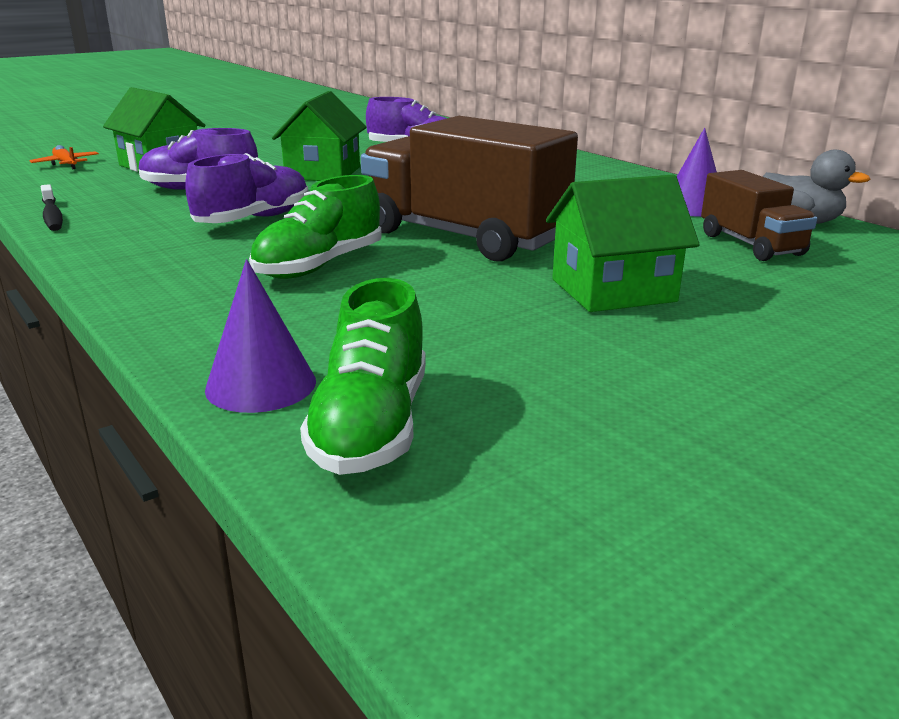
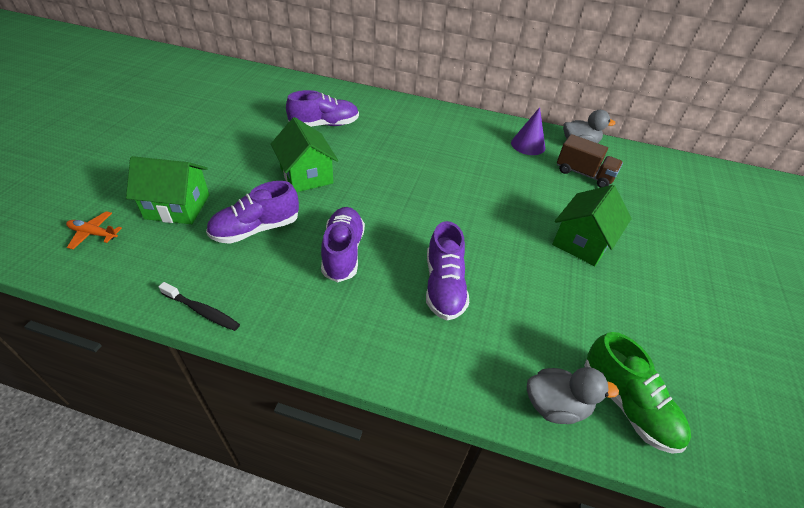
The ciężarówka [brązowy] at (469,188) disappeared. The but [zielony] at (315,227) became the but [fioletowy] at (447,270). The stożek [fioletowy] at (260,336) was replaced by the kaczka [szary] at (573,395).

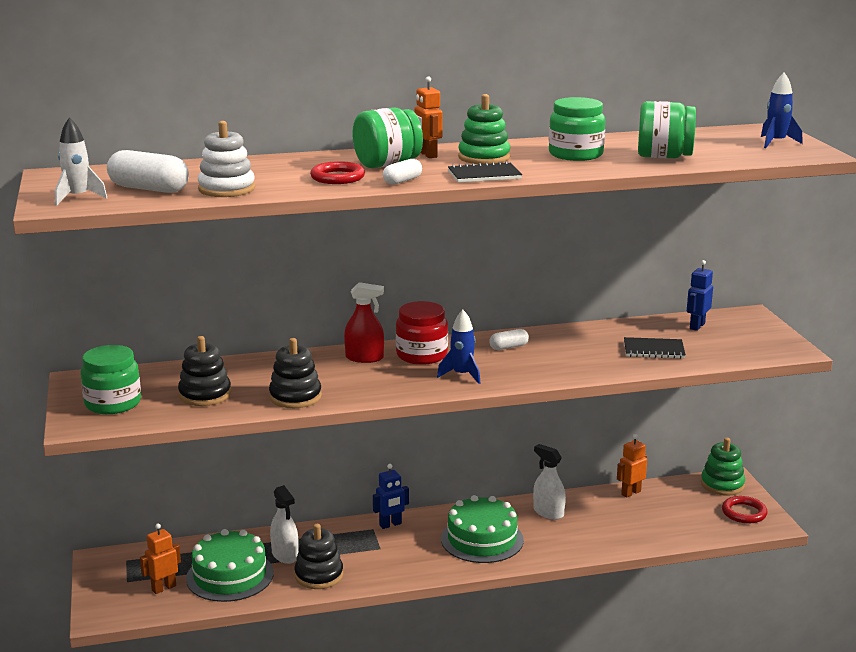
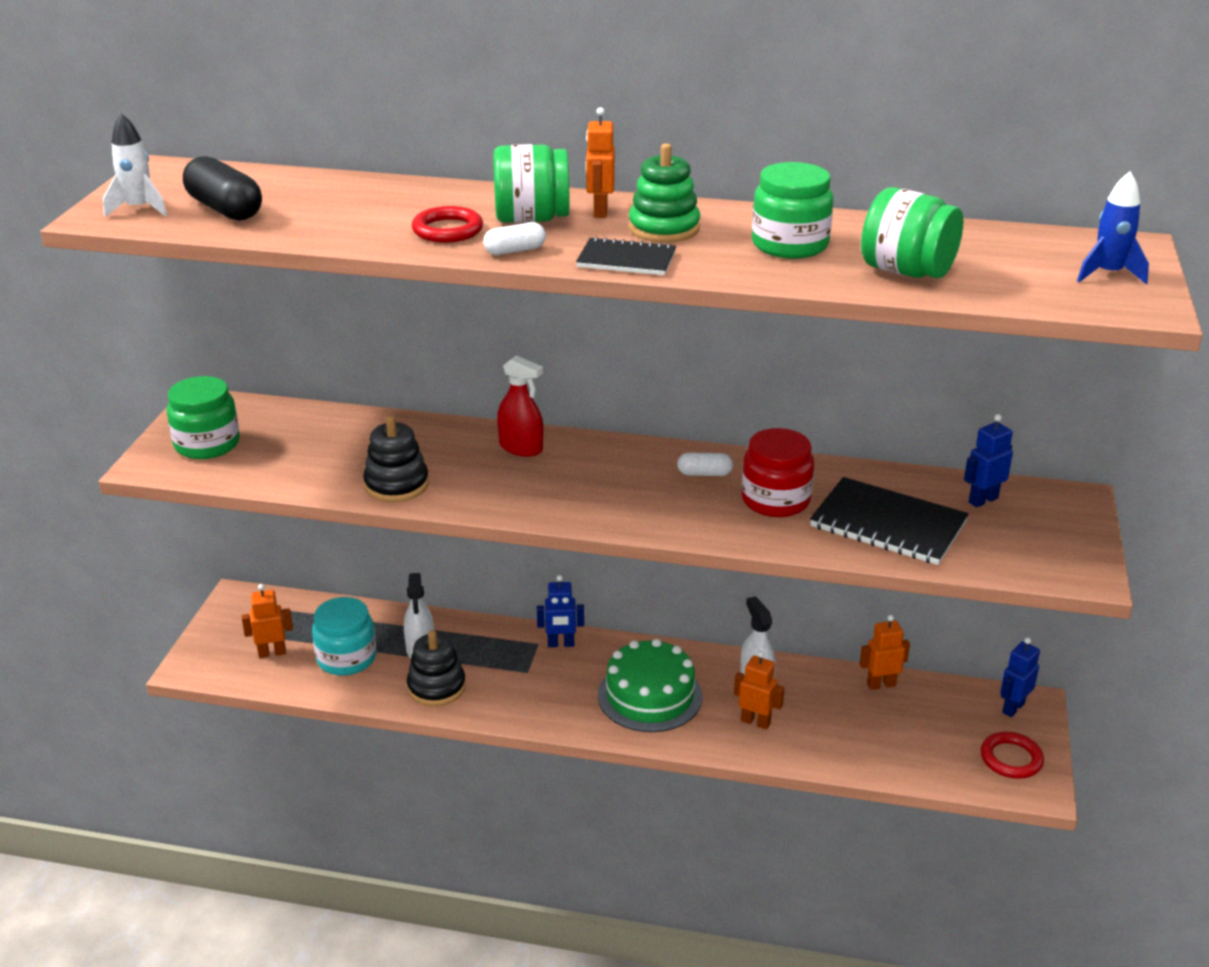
The zabawka nakładanka [biały] at (226,159) disappeared. The kapsułka [biały] at (148,171) became the kapsułka [czarny] at (222,188). The słoik [czerwony] moved from (422,333) to (778,472). The rakieta [niebieski] at (458,347) disappeared. The zabawka nakładanka [czarny] at (204,371) disappeared. The zeszyt [czarny] at (655,348) changed to 1.66 times the size. The zabawka nakładanka [zielony] at (723,467) was replaced by the robot [niebieski] at (1020,677). The tort [zielony] at (230,565) was replaced by the słoik [turkusowy] at (344,636). The robot [pomarańczowy] at (759,690) appeared.

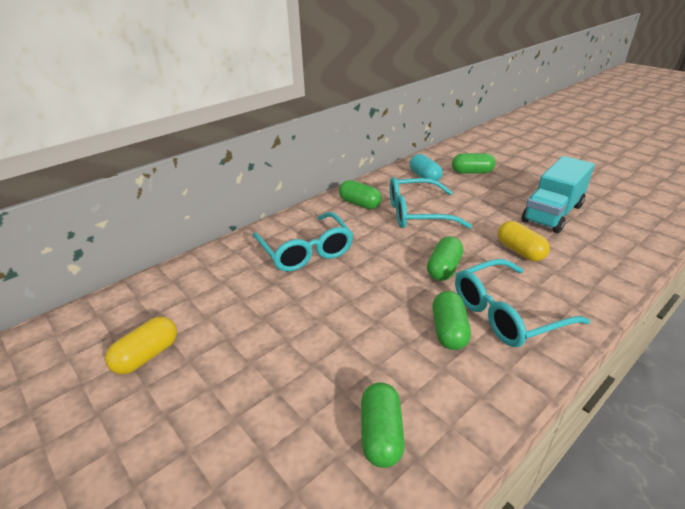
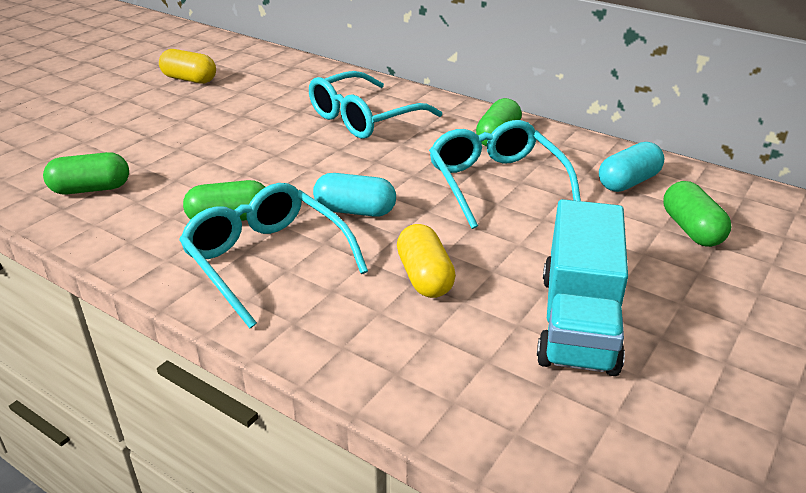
The ciężarówka [turkusowy] at (558,194) turned 105 degrees counterclockwise. The kapsułka [żółty] at (524,241) turned 60 degrees counterclockwise. The kapsułka [zielony] at (445,258) became the kapsułka [turkusowy] at (354,195).

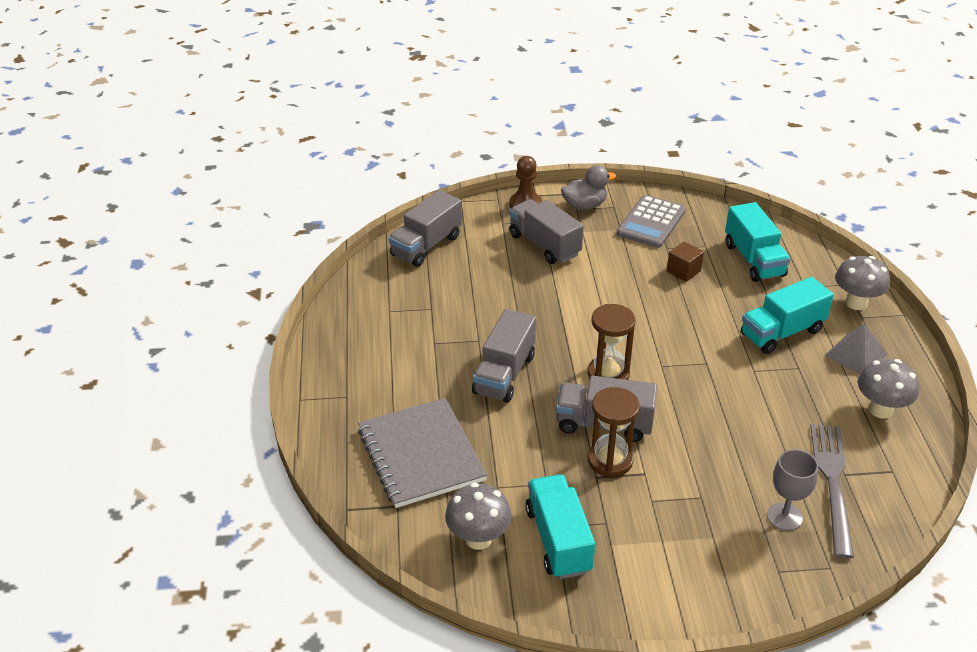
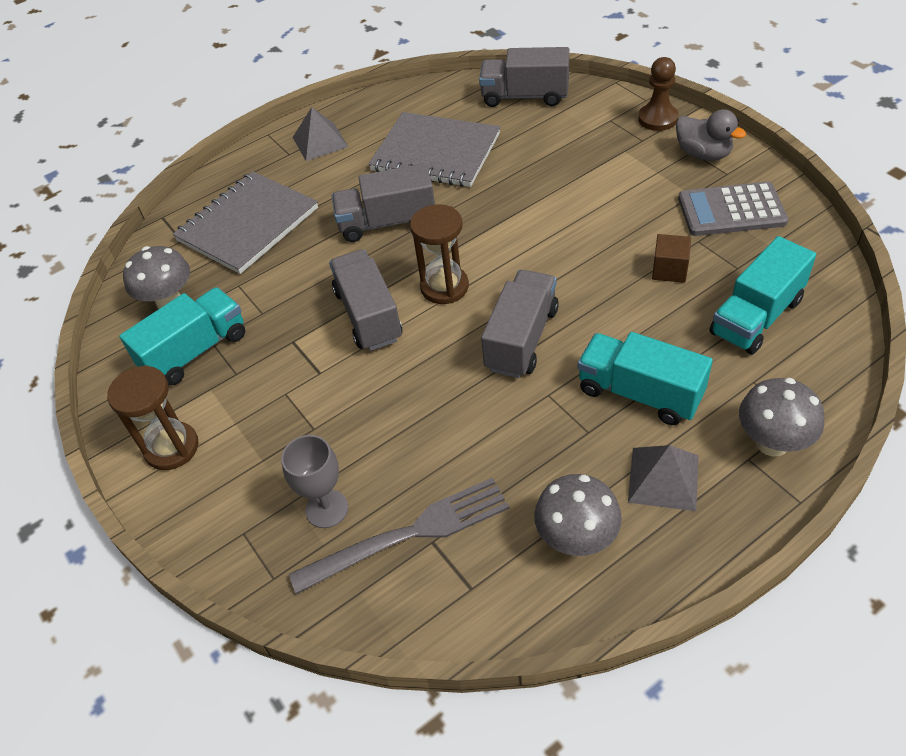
The ciężarówka [szary] moved from (546,231) to (520,324). The klepsydra [brązowy] moved from (614,432) to (152,417). The piramida [szary] at (321,134) appeared. The zeszyt [szary] at (434,149) appeared.

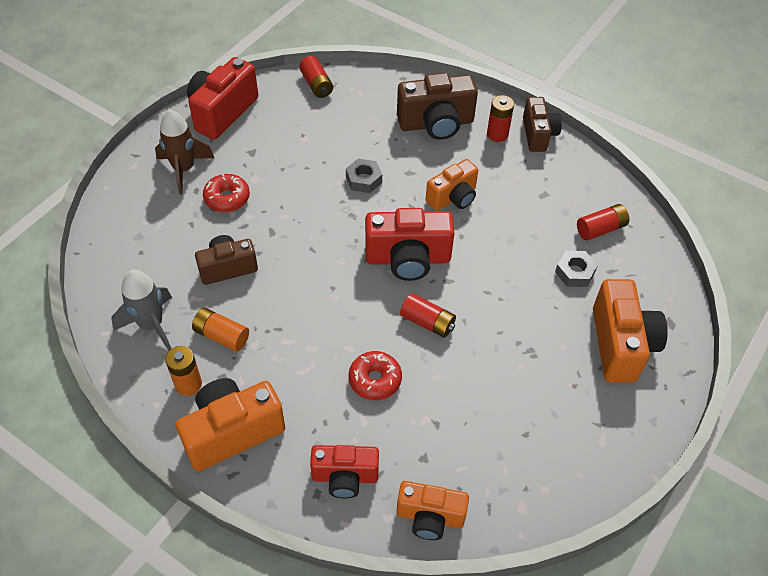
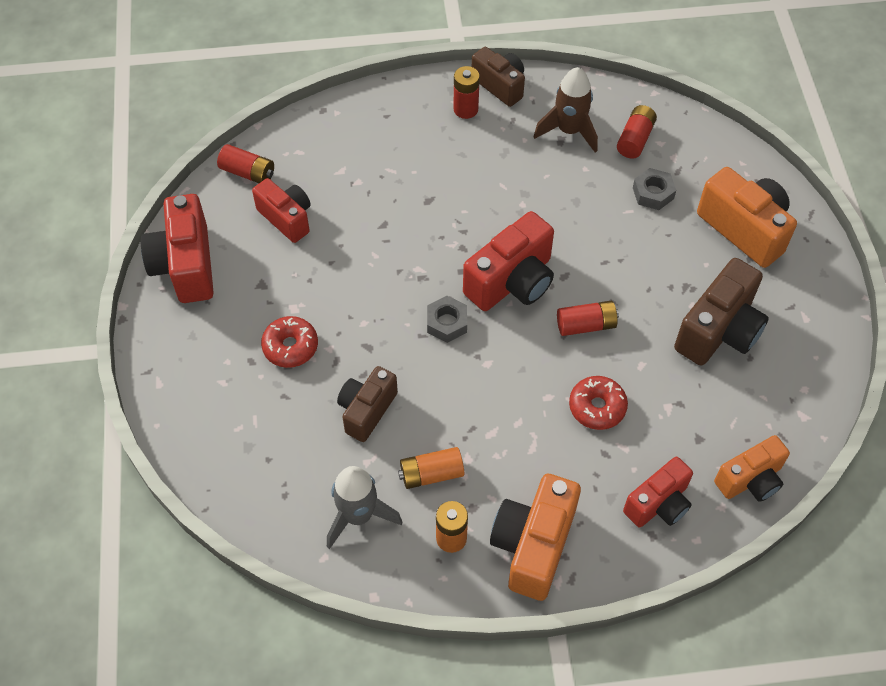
The aparat fotograficzny [brązowy] moved from (437,106) to (721,312). The rakieta [brązowy] moved from (184,152) to (565,110). The nakrętka [szary] moved from (364,175) to (447,319). The aparat fotograficzny [pomarańczowy] at (452,185) disappeared. The aparat fotograficzny [czerwony] at (281,210) appeared.

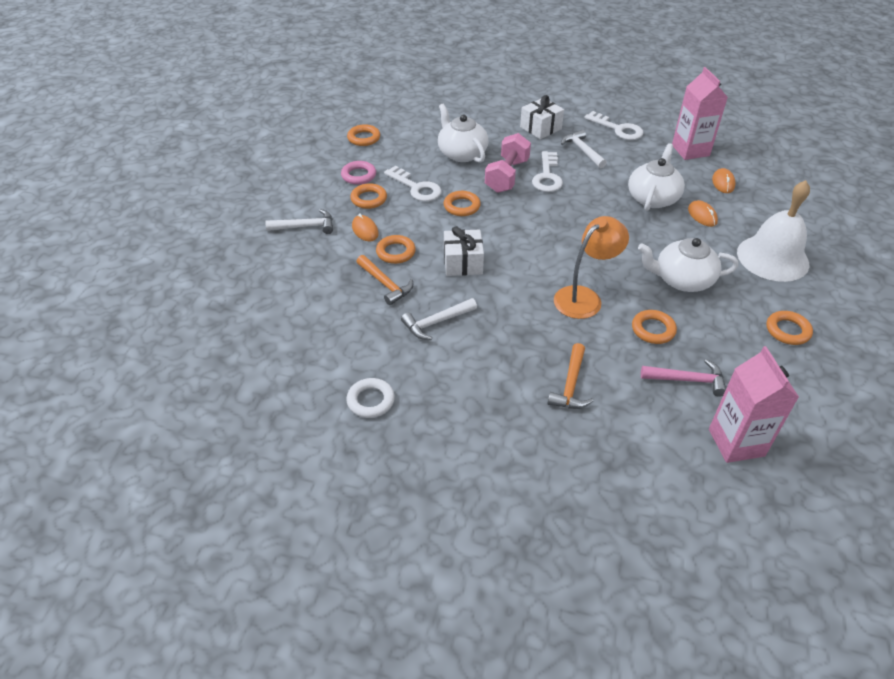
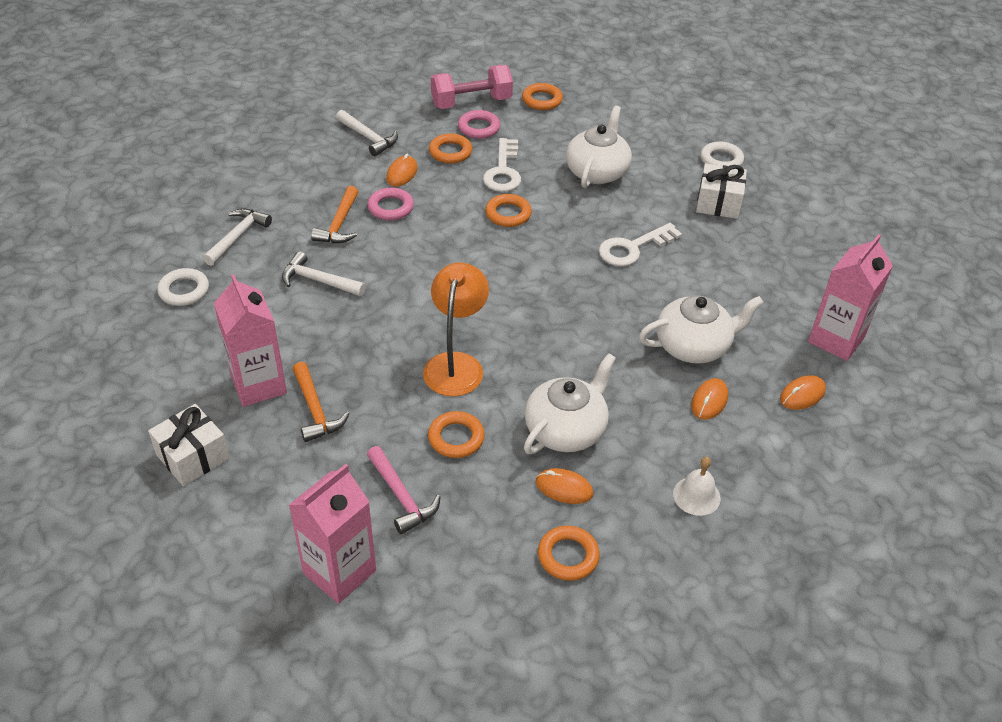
The klucz [biały] at (613,125) disappeared. The młotek [biały] moved from (584,149) to (237,237). The hantel [różowy] moved from (508,163) to (472,87). The dzwonek [biały] at (773,231) changed to 0.46 times the size. The lampka [pomarańczowy] at (591,267) turned 90 degrees counterclockwise. The prezent [biały] moved from (464,251) to (189,445). The pierścień [pomarańczowy] at (396,249) became the pierścień [różowy] at (390,203). The imbryk [biały] at (688,265) turned 75 degrees clockwise. The młotek [pomarańczowy] at (570,376) turned 90 degrees counterclockwise. The pierścień [biały] at (722,153) appeared. The karton mleka [różowy] at (250,340) appeared. The myszka [pomarańczowy] at (564,486) appeared.

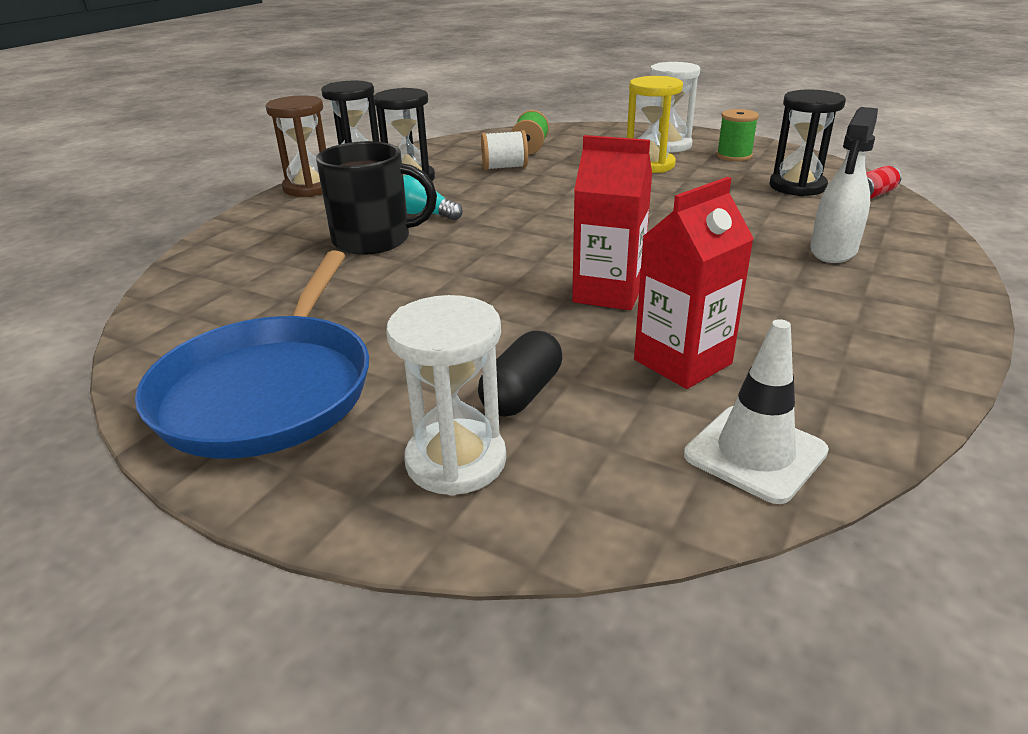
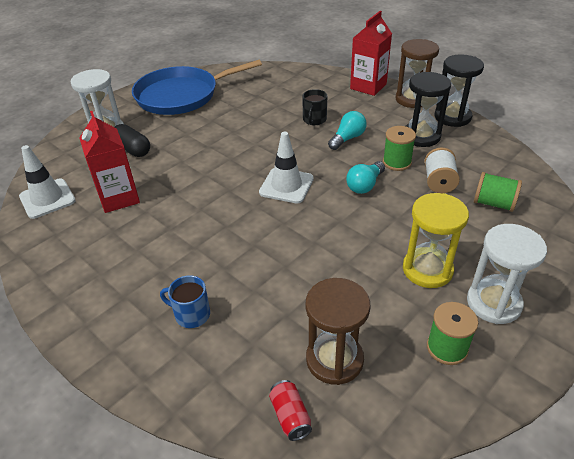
The klepsydra [czarny] at (807,143) became the klepsydra [brązowy] at (338,331). The spryskiwacz [biały] at (844,185) was replaced by the kubek [niebieski] at (185,301). The karton mleka [czerwony] moved from (612,222) to (371,53). The kubek [czarny] at (376,198) changed to 0.53 times the size. The patelnia [niebieski] at (252,355) turned 45 degrees counterclockwise. The szpulka [zielony] at (399,148) appeared. The pachołek [biały] at (286,167) appeared. The żarówka [turkusowy] at (365,177) appeared.

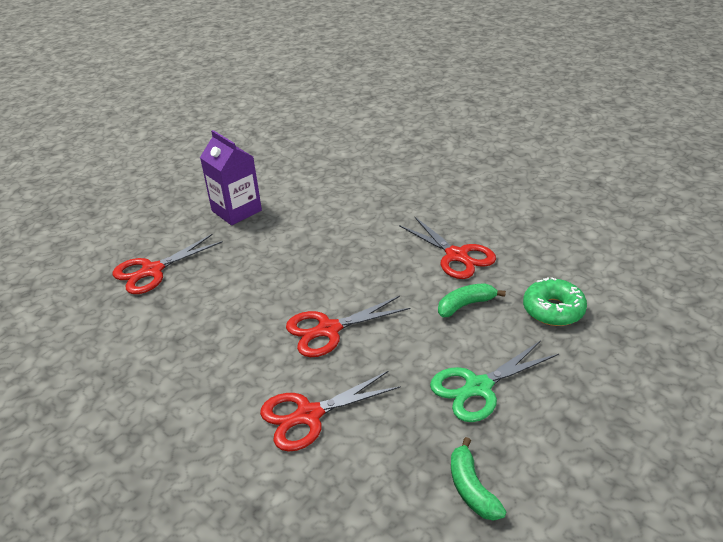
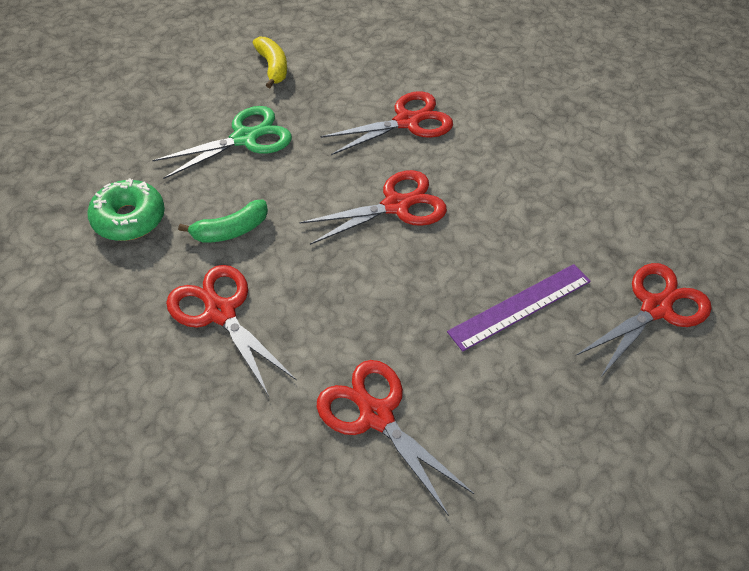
The karton mleka [fioletowy] at (231,177) disappeared. The banan [zielony] at (478,479) became the banan [żółty] at (270,62). The linijka [fioletowy] at (519,307) appeared. The nożyczki [czerwony] at (395,438) appeared.

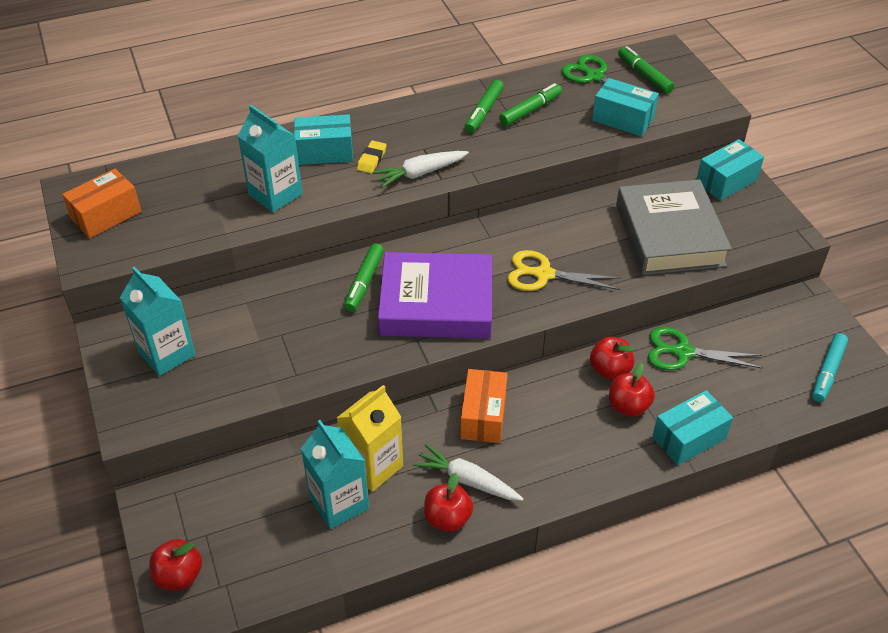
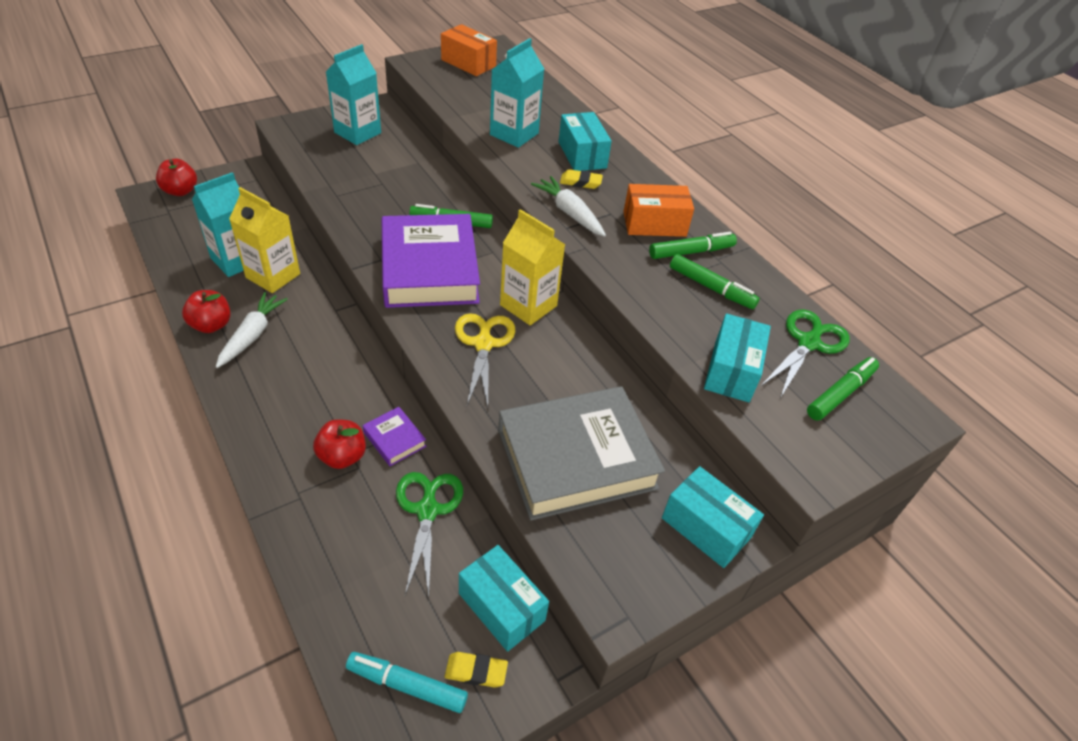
The flamaster [zielony] at (484,106) turned 150 degrees clockwise. The jabłko [czerwony] at (612,358) was replaced by the książka [fioletowy] at (394,436). The pudełko [pomarańczowy] moved from (483,406) to (658,210). The pudełko [turkusowy] moved from (692,427) to (504,598). The karton mleka [żółty] at (533,267) appeared. The gumka do mazania [żółty] at (476,670) appeared.

